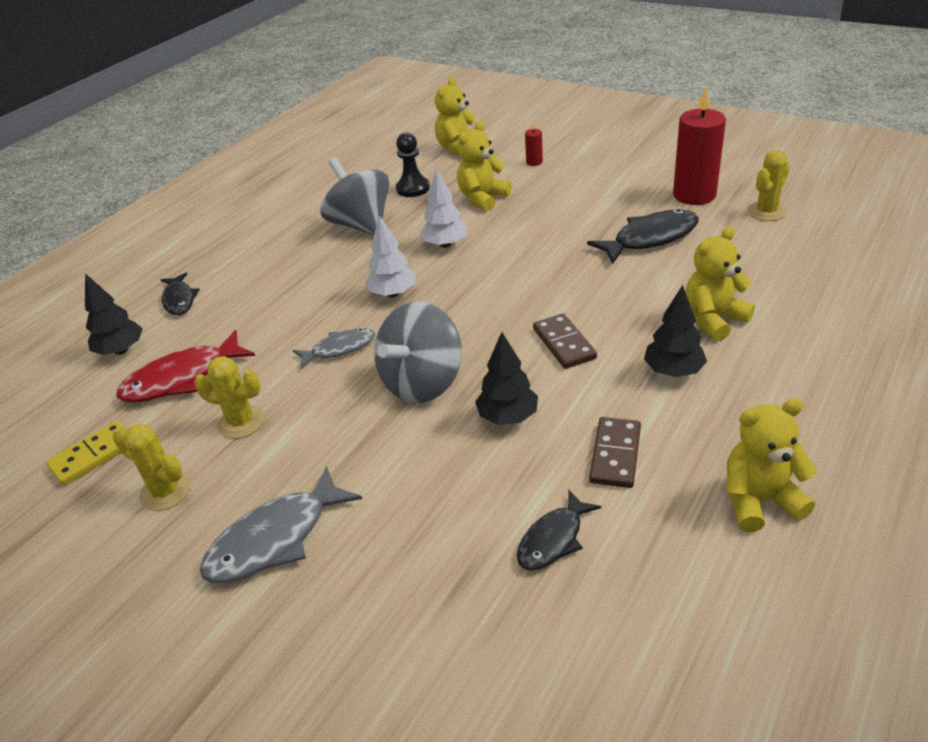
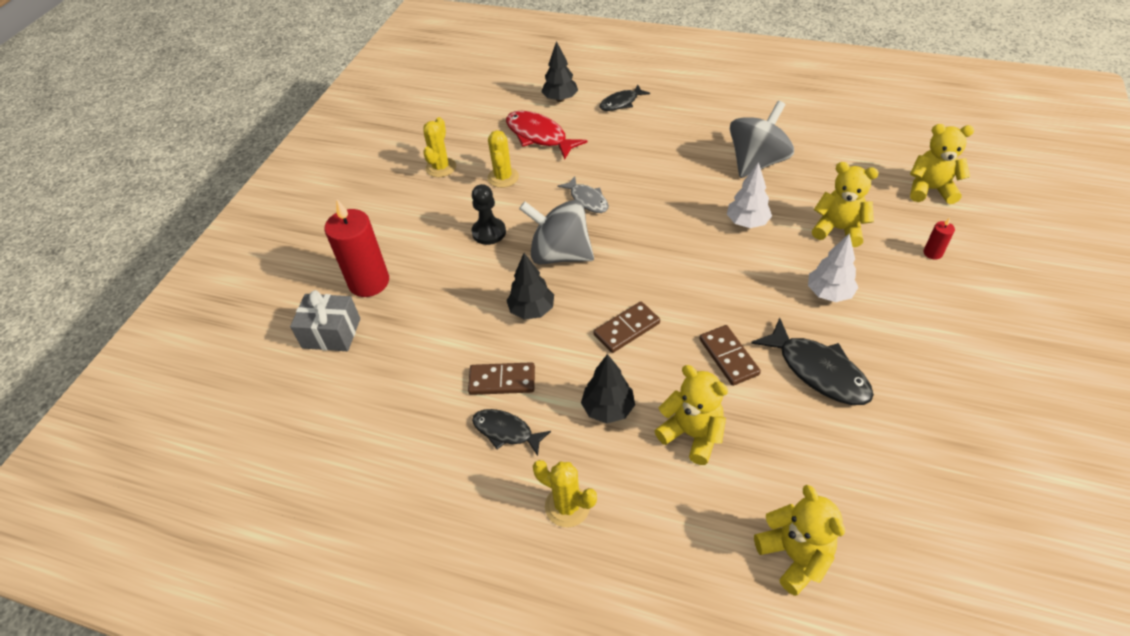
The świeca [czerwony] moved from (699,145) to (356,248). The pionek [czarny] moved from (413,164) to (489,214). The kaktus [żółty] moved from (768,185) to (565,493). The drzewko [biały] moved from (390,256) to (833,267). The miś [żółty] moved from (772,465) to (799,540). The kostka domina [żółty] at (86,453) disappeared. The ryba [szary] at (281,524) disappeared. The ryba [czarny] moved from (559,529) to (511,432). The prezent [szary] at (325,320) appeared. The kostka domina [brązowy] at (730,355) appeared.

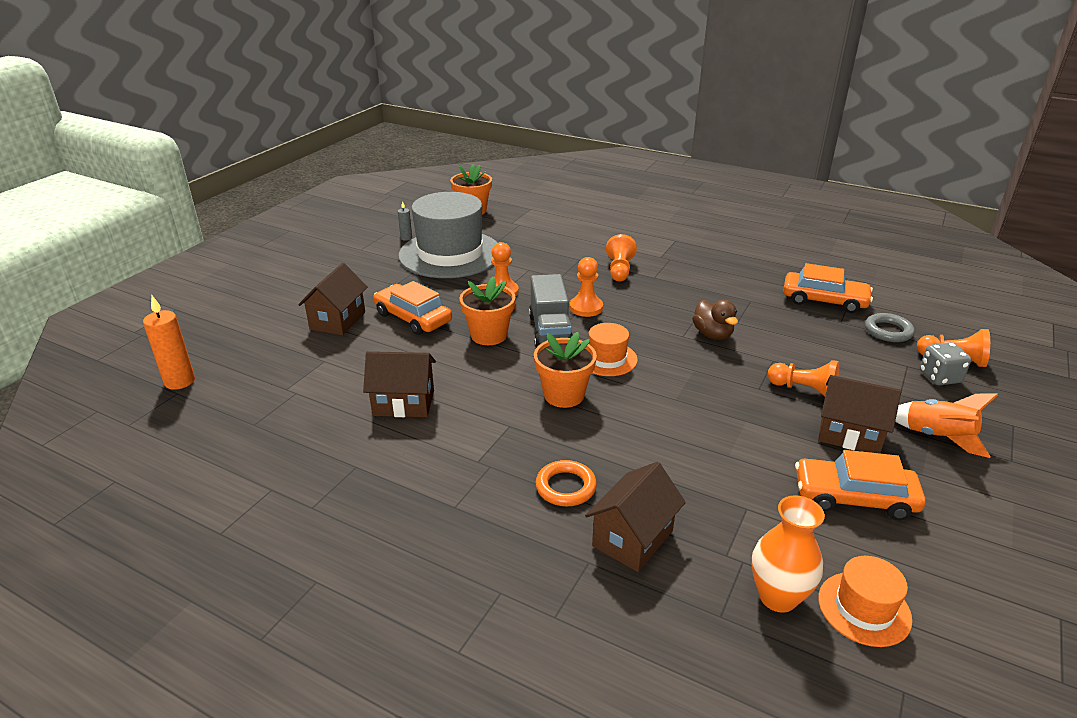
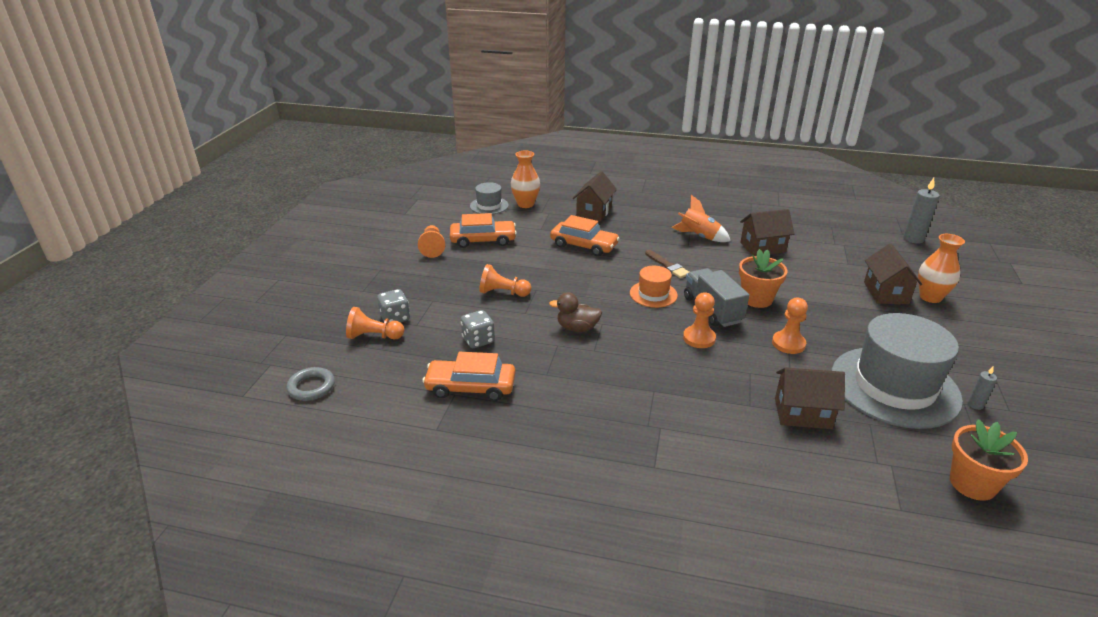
The pionek [pomarańczowy] moved from (621,257) to (431,241). The samochód [pomarańczowy] moved from (412,308) to (585,235). The świeca [pomarańczowy] at (169,343) became the świeca [szary] at (921,211). The kaczka [brązowy] at (715,320) turned 45 degrees counterclockwise. The pierścień [szary] moved from (890,327) to (310,384). The doniczka [pomarańczowy] at (565,370) was replaced by the pędzel [brązowy] at (667,264). The domek [brązowy] moved from (859,414) to (810,398). The rakieta [pomarańczowy] moved from (946,425) to (701,218). The pierścień [pomarańczowy] at (566,483) disappeared. The kapelusz [pomarańczowy] at (865,601) became the kapelusz [szary] at (489,198). The wazon [pomarańczowy] at (941,268) appeared. The kostka do gry [szary] at (478,329) appeared.

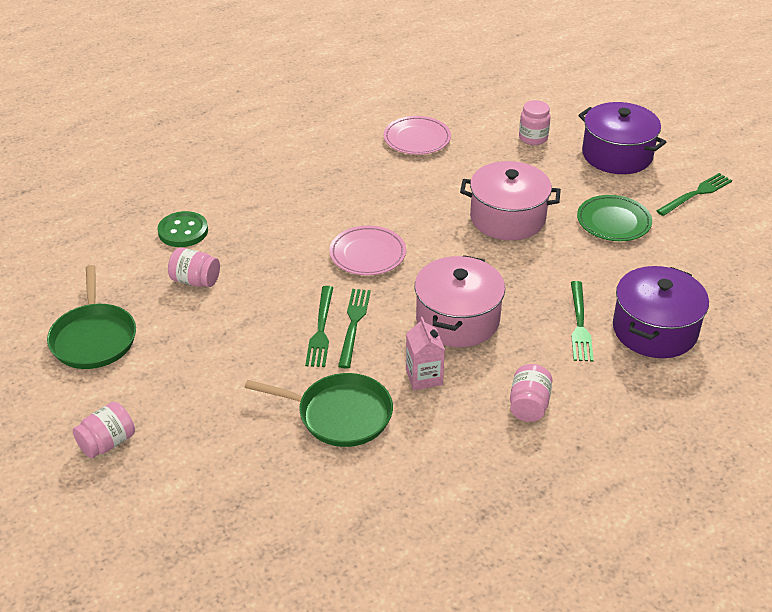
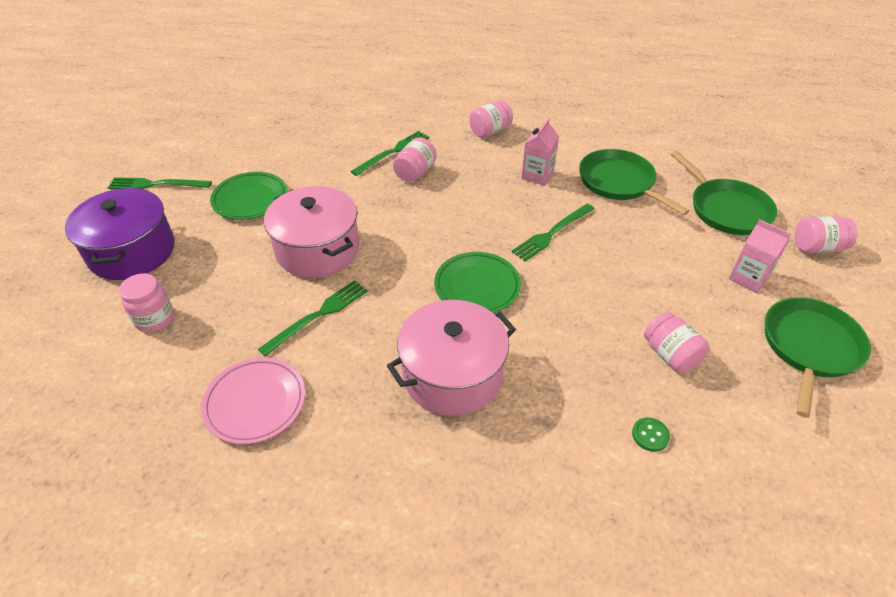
The guzik [zielony] at (182,229) changed to 0.52 times the size. The talerz [różowy] at (368,250) became the talerz [zielony] at (477,282). The garnek [różowy] moved from (460,301) to (451,358). The garnek [fioletowy] at (661,312) disappeared. The widelec [zielony] moved from (319,326) to (313,318). The słoik [różowy] at (415,159) appeared. The patelnia [zielony] at (724,193) appeared. The karton mleka [różowy] at (760,256) appeared.

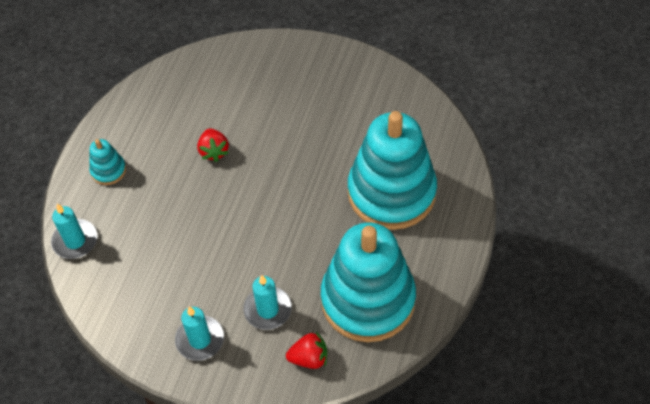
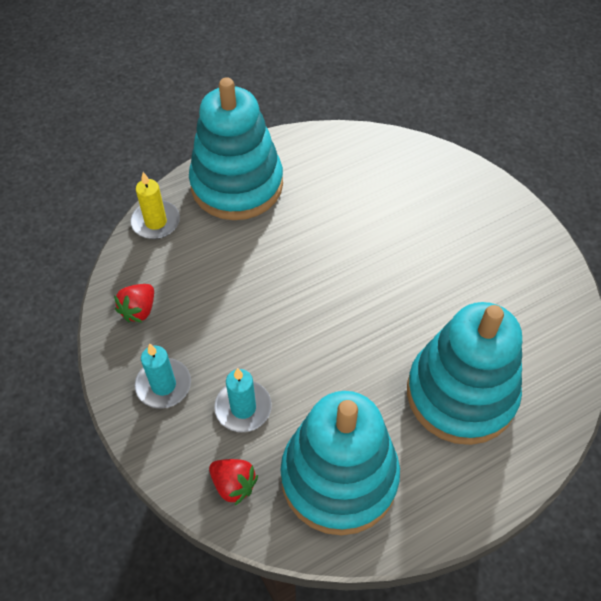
The truskawka [czerwony] moved from (213,145) to (134,303). The zabawka nakładanka [turkusowy] at (107,162) changed to 2.43 times the size. The świeca [turkusowy] at (74,231) became the świeca [żółty] at (155,205).

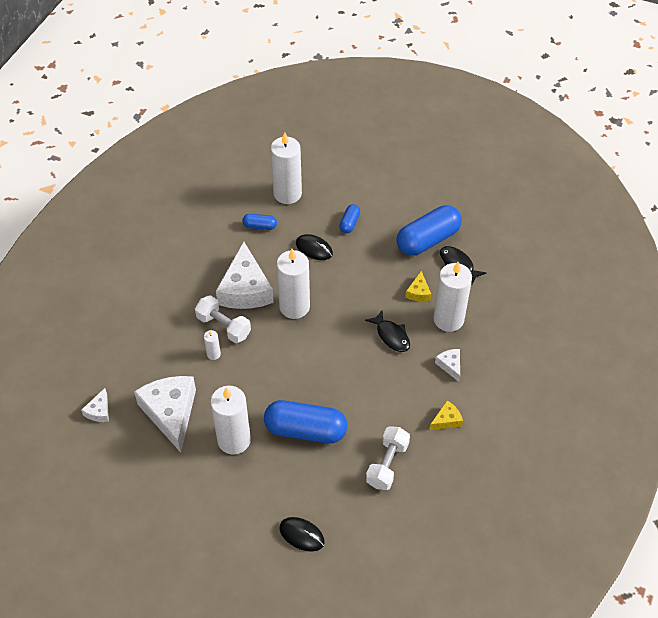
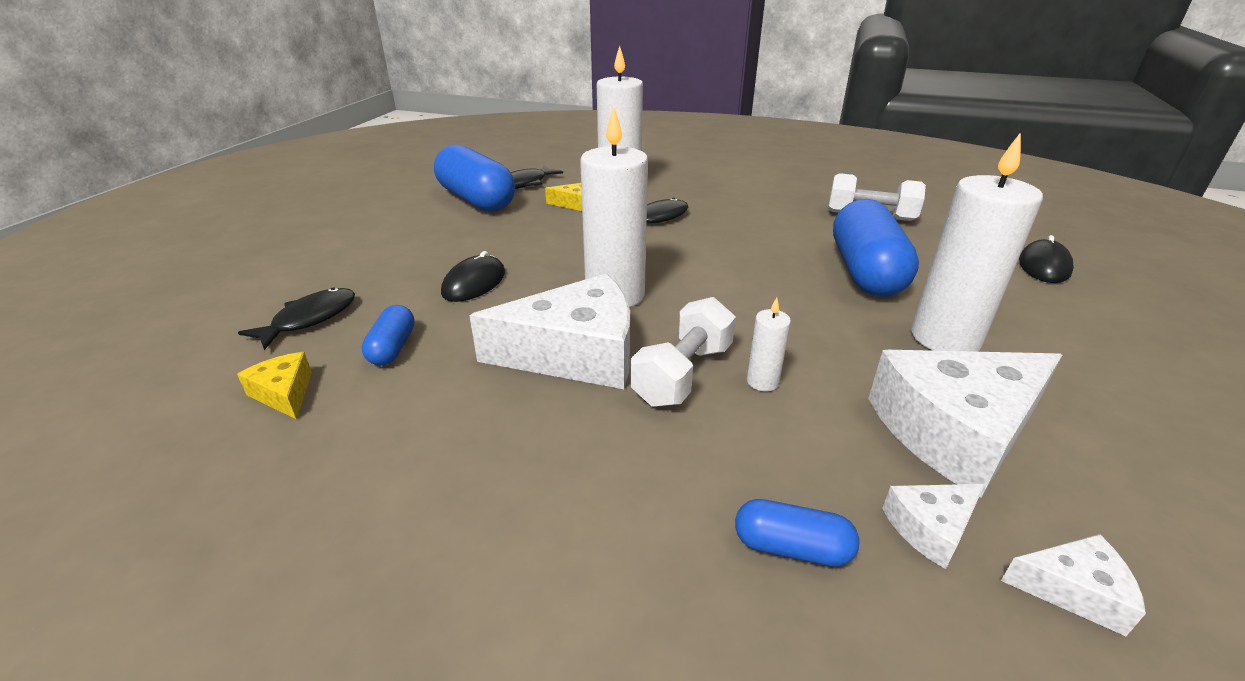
The świeca [biały] at (286,168) was replaced by the ryba [czarny] at (296,318). The kapsułka [niebieski] moved from (349,218) to (797,533). The ser [biały] moved from (447,365) to (933,526). The ser [żółty] moved from (446,415) to (274,385).

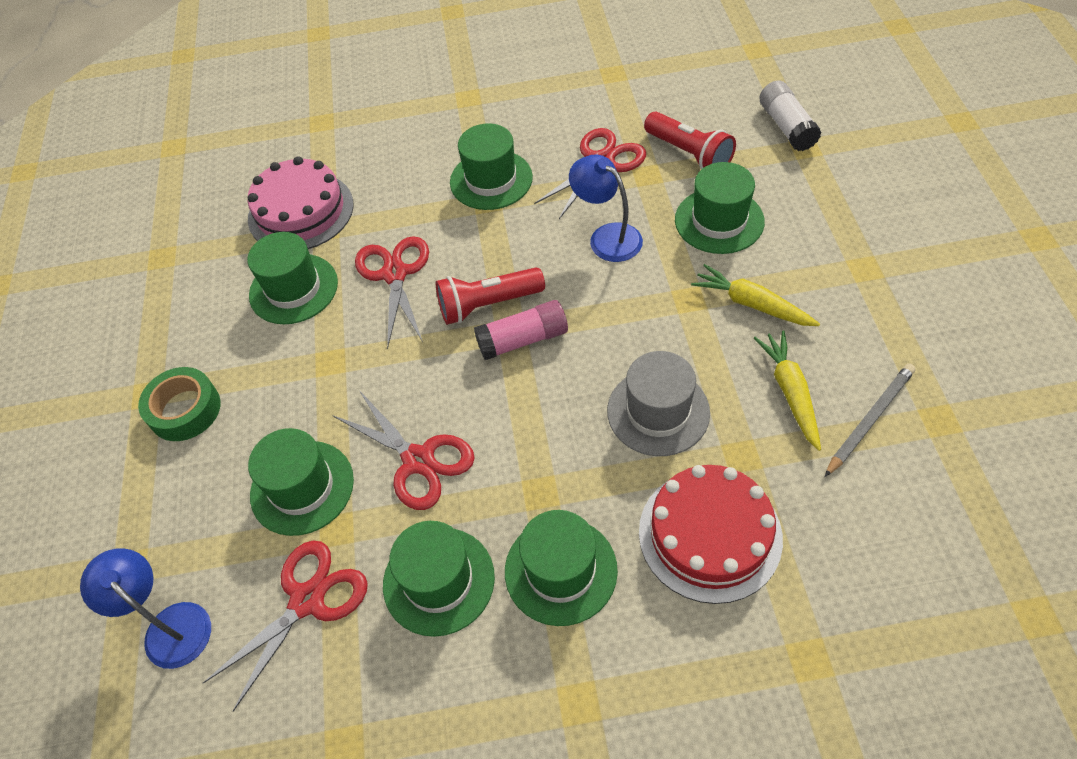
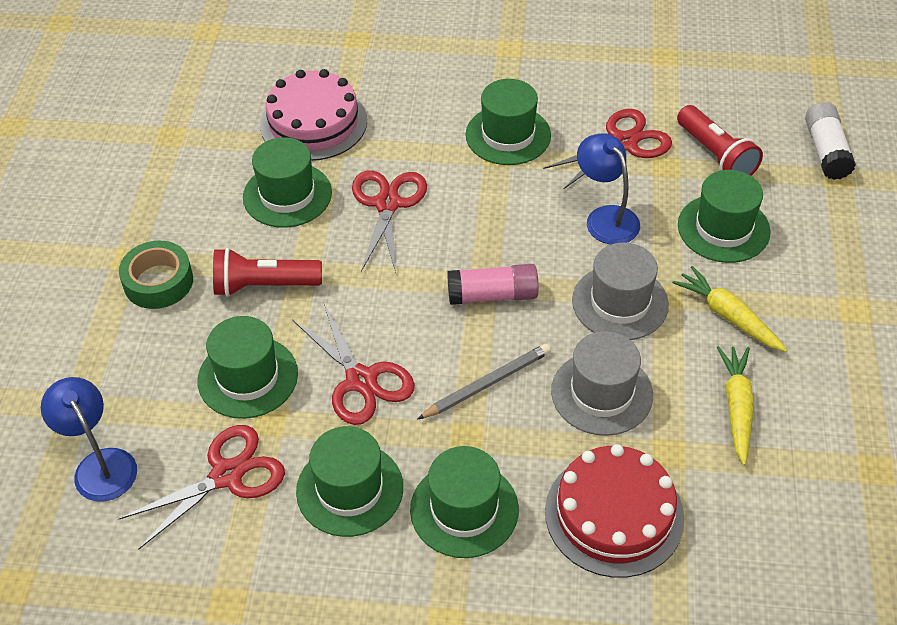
The latarka [czerwony] moved from (490,296) to (267,272). The ołówek [szary] moved from (870,420) to (484,381). The kapelusz [szary] at (620,291) appeared.

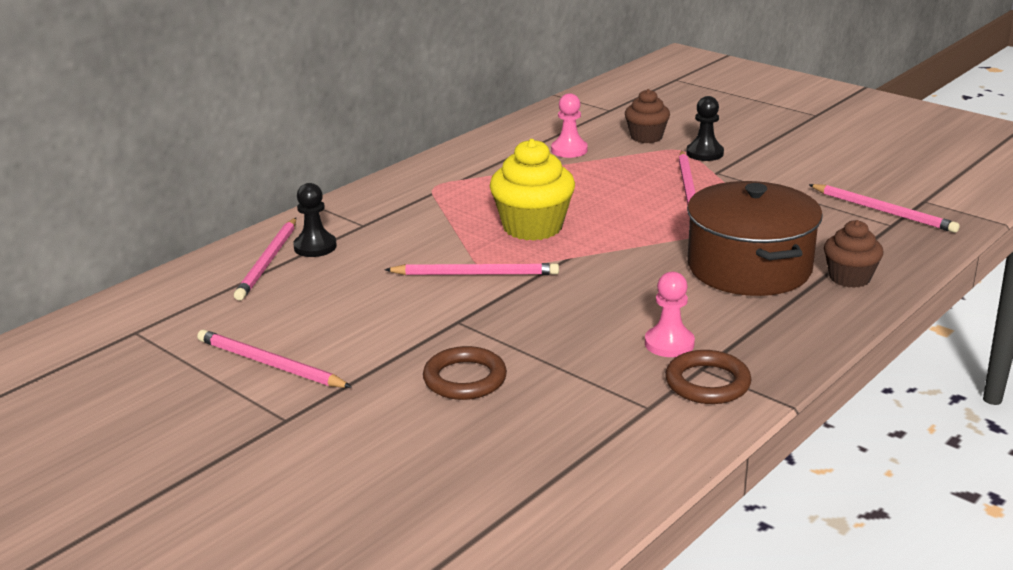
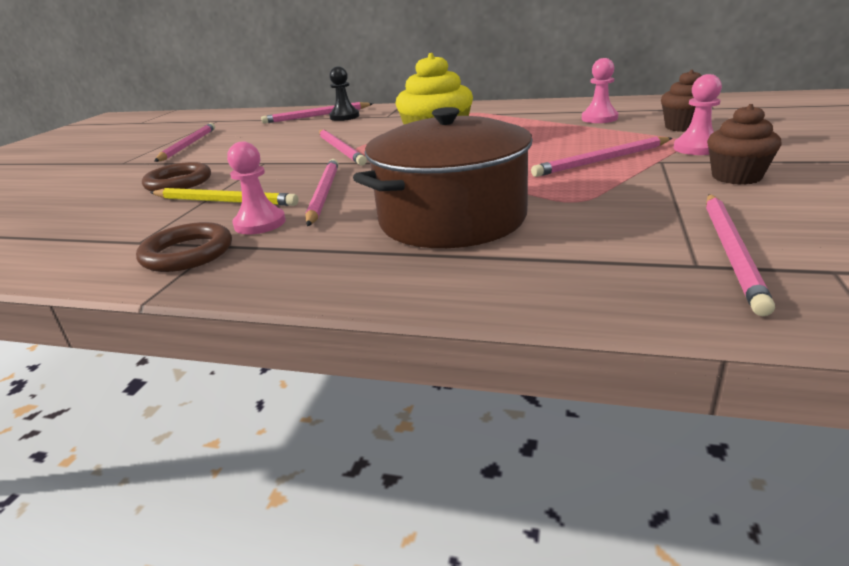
The pionek [czarny] at (705,128) became the pionek [różowy] at (698,114). The muffinka [brązowy] moved from (854,254) to (744,144). The ołówek [różowy] at (322,192) appeared. The ołówek [żółty] at (224,197) appeared.

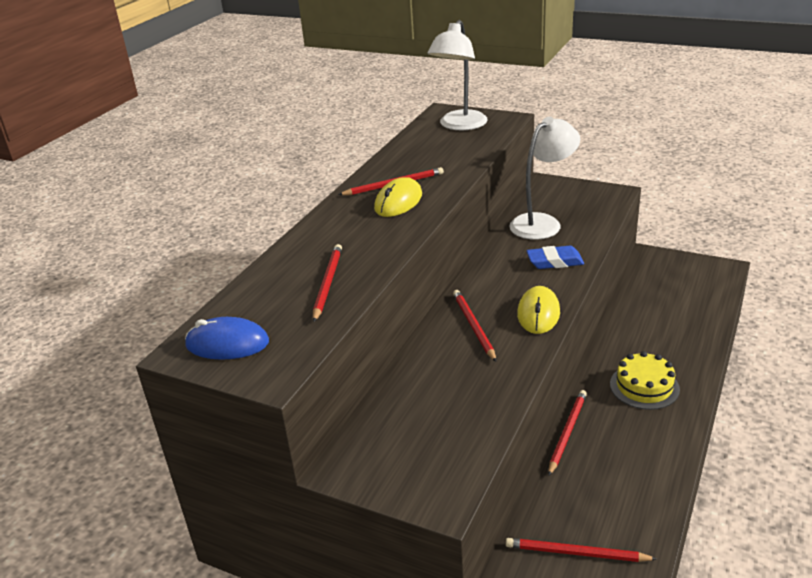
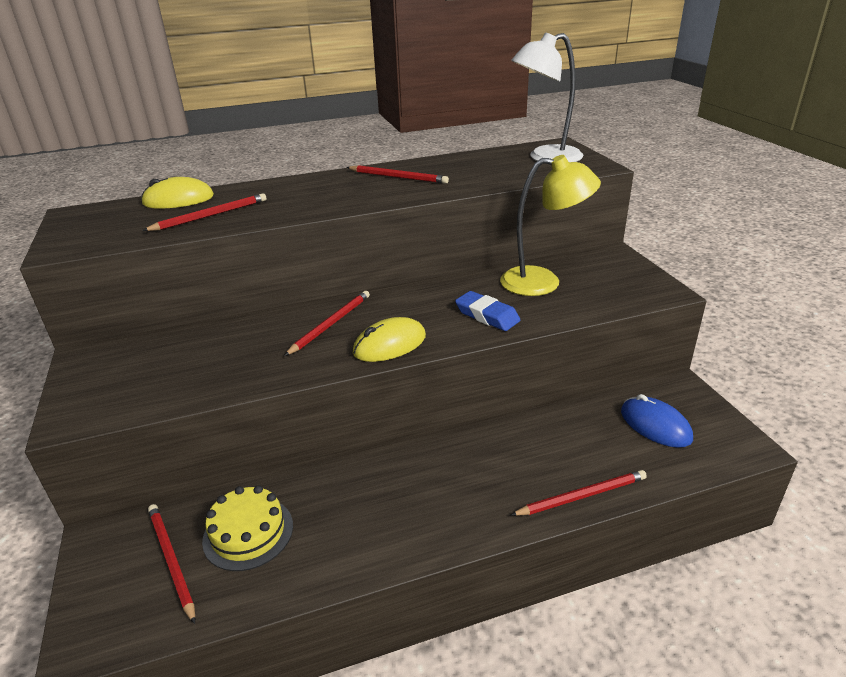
The lampka [biały] at (544,178) became the lampka [żółty] at (550,225). The myszka [żółty] moved from (398,197) to (177,193). The myszka [niebieski] moved from (227,338) to (657,421). The tort [żółty] moved from (645,380) to (247,528). The ołówek [czerwony] moved from (567,433) to (579,493).

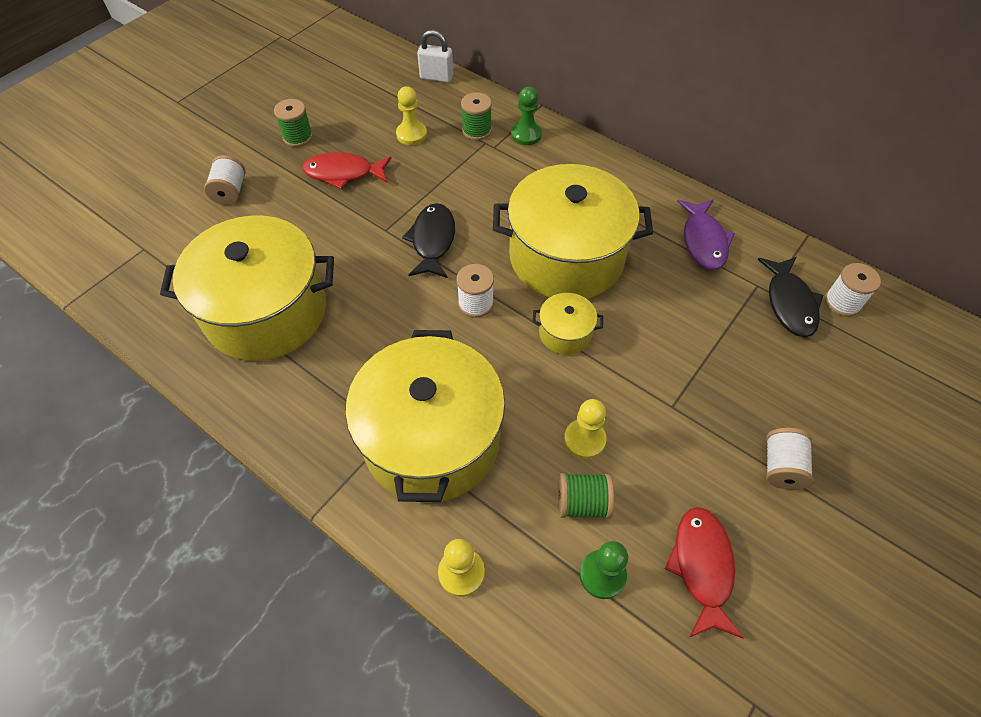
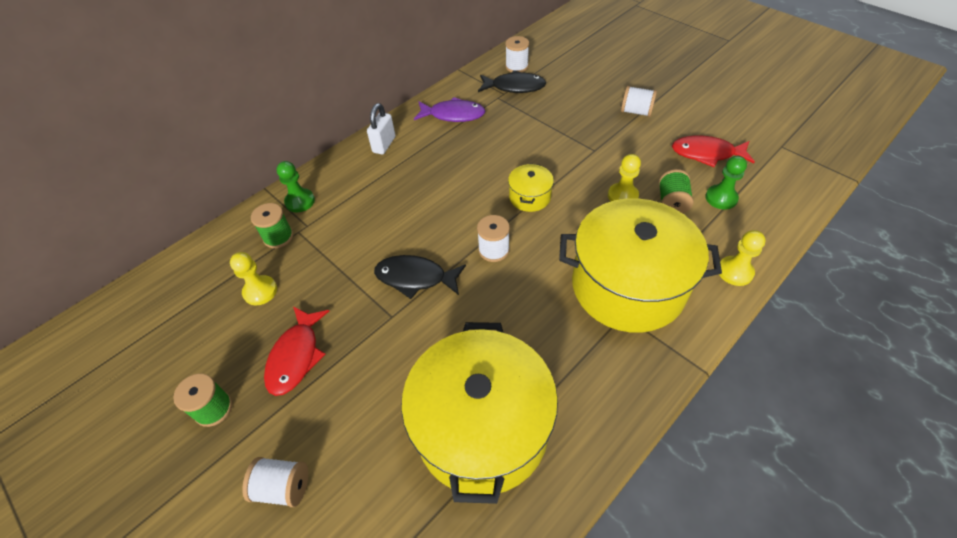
The kłódka [biały] moved from (435,56) to (381,128). The garnek [żółty] at (573,231) disappeared.

